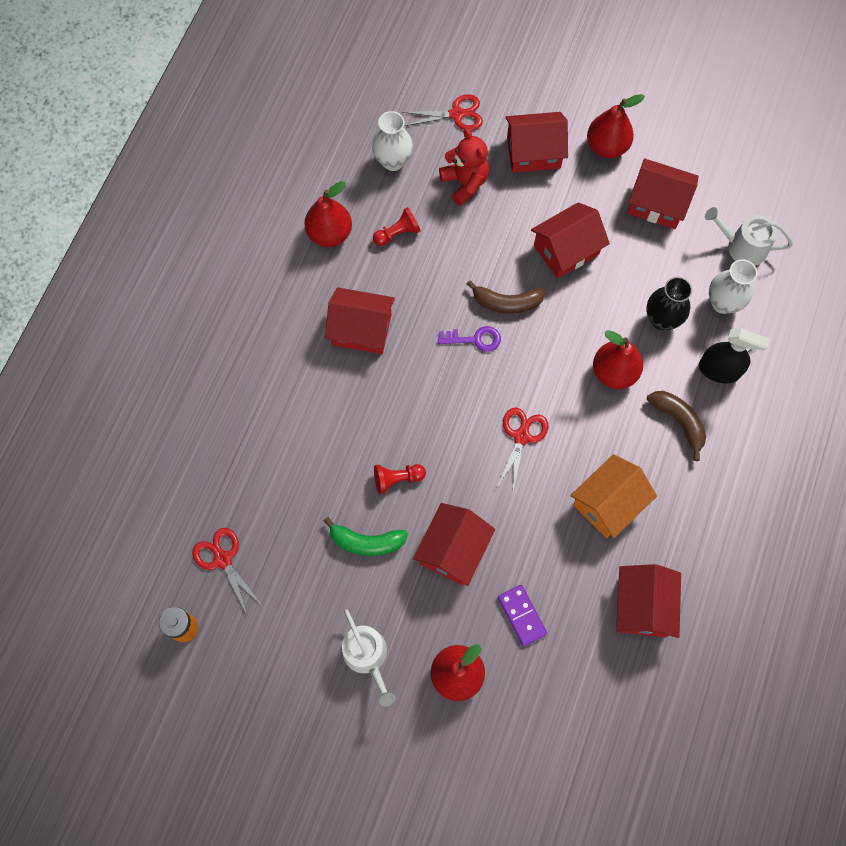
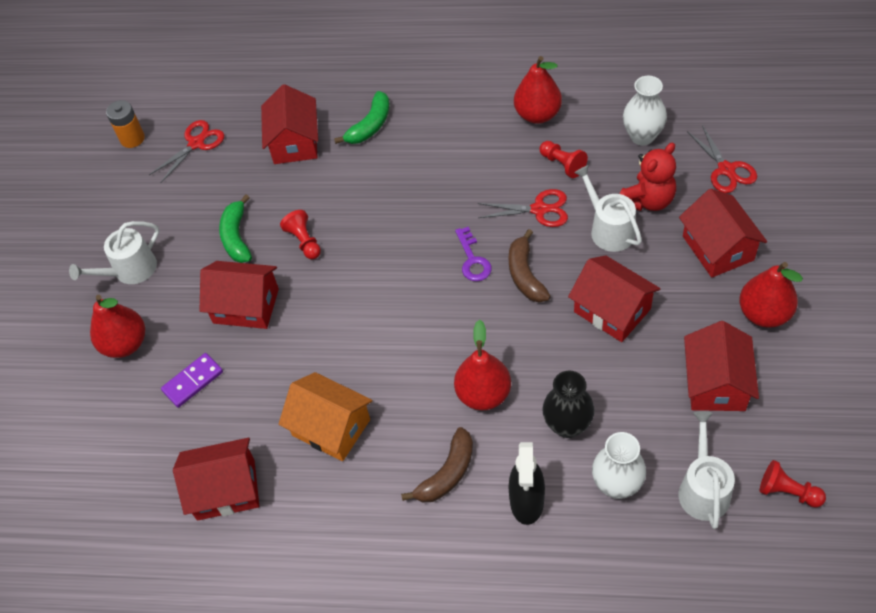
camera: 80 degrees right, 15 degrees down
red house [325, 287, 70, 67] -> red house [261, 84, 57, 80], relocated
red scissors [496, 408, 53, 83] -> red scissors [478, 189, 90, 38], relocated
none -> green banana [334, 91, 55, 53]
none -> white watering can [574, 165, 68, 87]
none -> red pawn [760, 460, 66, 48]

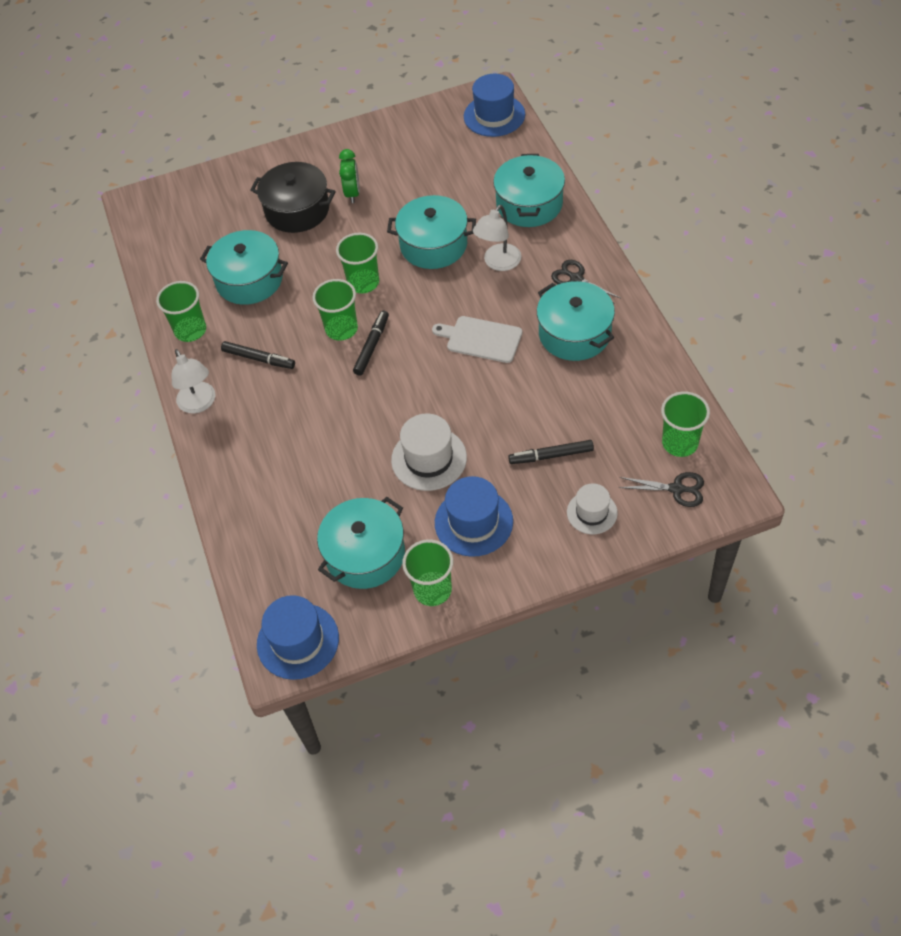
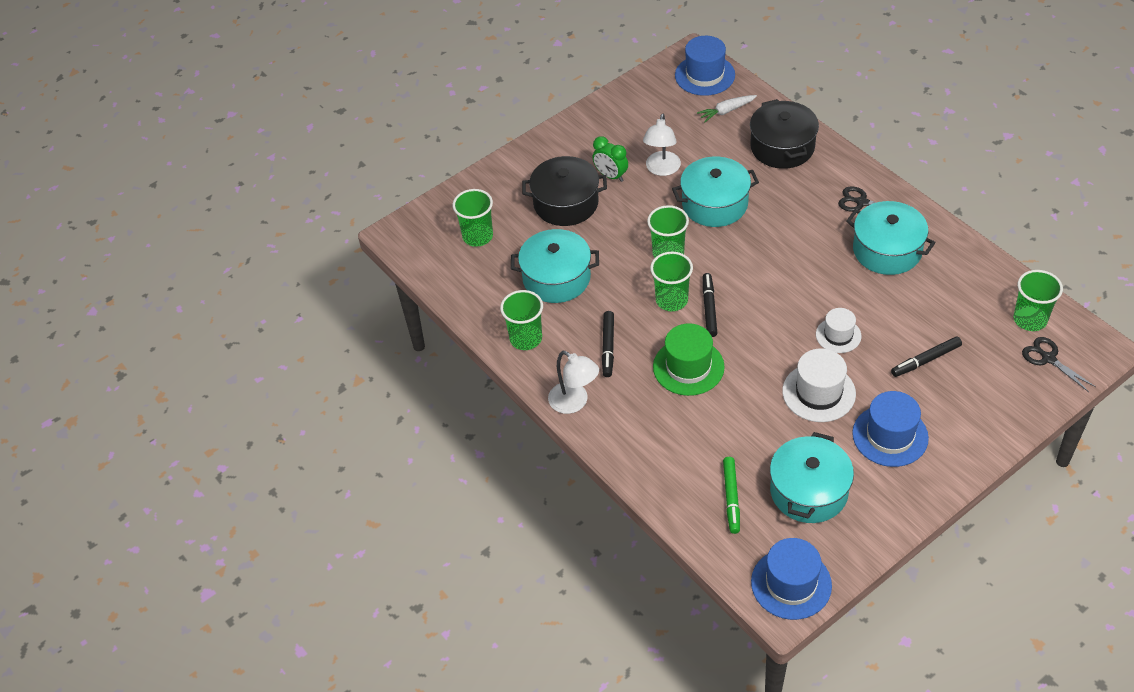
camera: 20 degrees left, 5 degrees down
green clock [339, 149, 21, 54] -> green clock [593, 136, 35, 46], 150 degrees clockwise
turquoise pot [493, 154, 72, 73] -> black pot [750, 99, 69, 70]
white lamp [473, 205, 48, 66] -> white lamp [643, 114, 38, 62], relocated
white cutting board [432, 316, 90, 47] -> none
black marker [221, 341, 74, 28] -> black marker [602, 311, 12, 66], 90 degrees clockwise
black scissors [618, 472, 86, 35] -> black scissors [1022, 337, 74, 55], 120 degrees counterclockwise
white hat [567, 483, 51, 51] -> white hat [816, 308, 45, 45], relocated
green cup [402, 540, 51, 66] -> green cup [452, 189, 41, 58], relocated
none -> white carrot [697, 95, 60, 27]
none -> green hat [653, 323, 72, 73]
none -> green marker [723, 457, 17, 77]

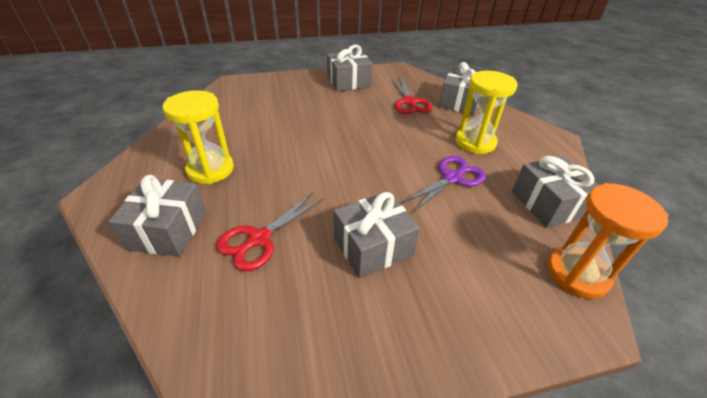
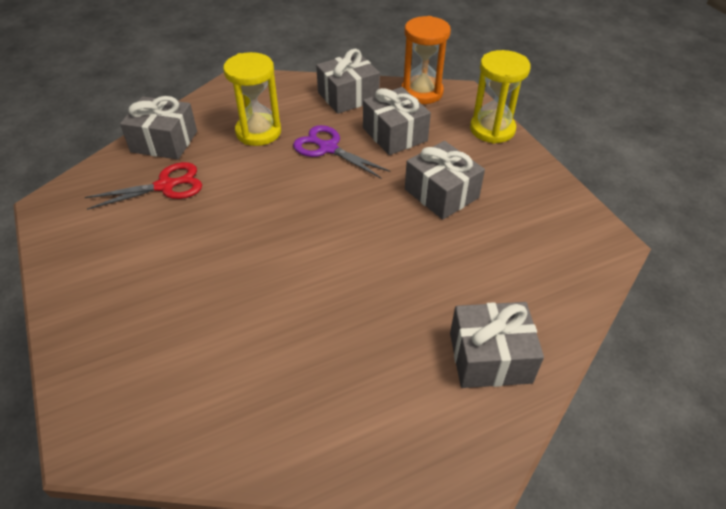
camera: 100 degrees left, 5 degrees up
grey gift [327, 45, 46, 46] -> grey gift [363, 87, 68, 68], relocated
yellow hourglass [163, 90, 71, 94] -> yellow hourglass [470, 50, 61, 94], relocated
red scissors [216, 193, 108, 78] -> none

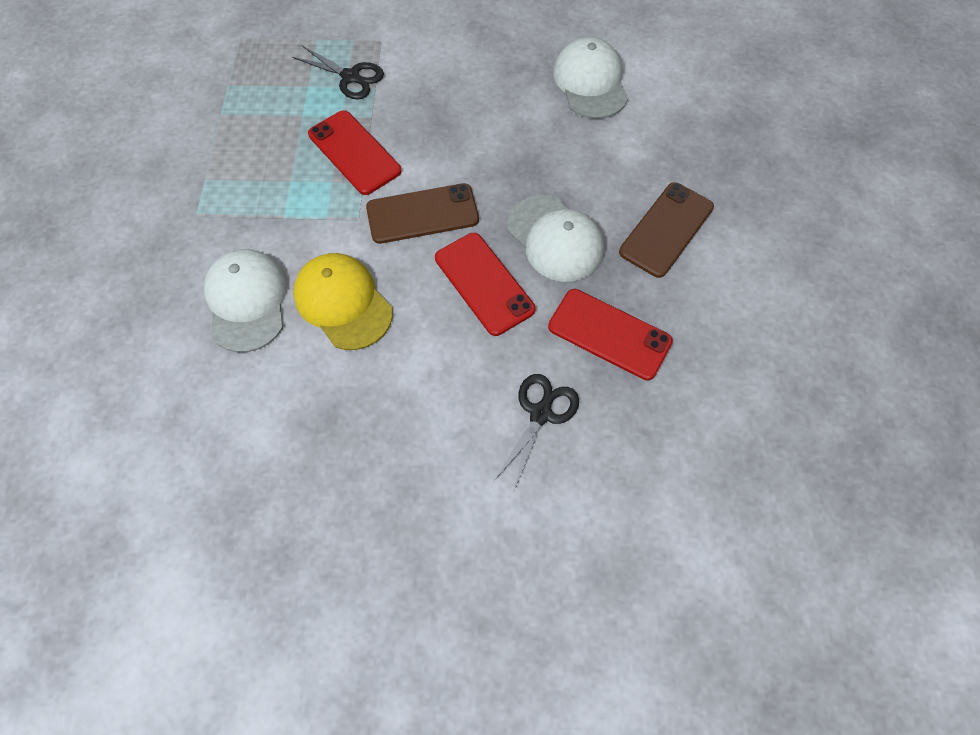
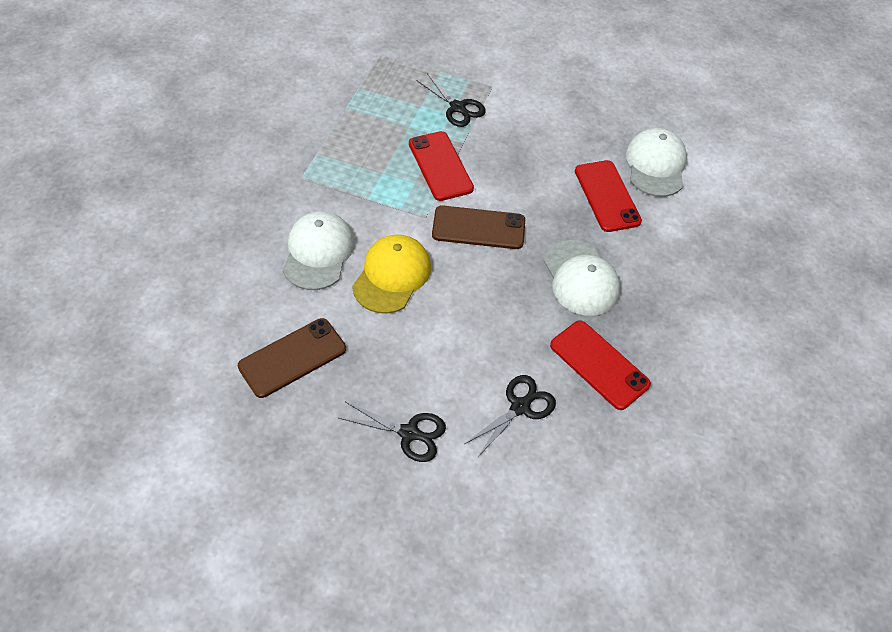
camera: 15 degrees right, 10 degrees down
brown phone [619, 182, 95, 96] -> brown phone [238, 318, 108, 80], relocated
red phone [435, 233, 100, 103] -> red phone [575, 160, 67, 72], relocated
yellow cap [293, 253, 100, 97] -> yellow cap [352, 235, 79, 79], 45 degrees clockwise
none -> black scissors [339, 402, 107, 60]

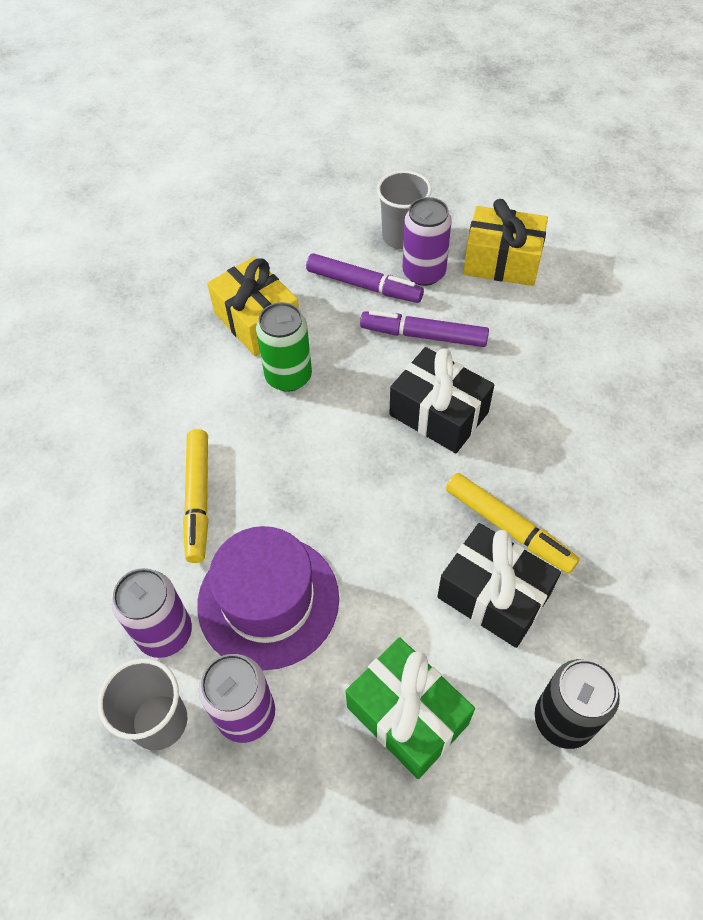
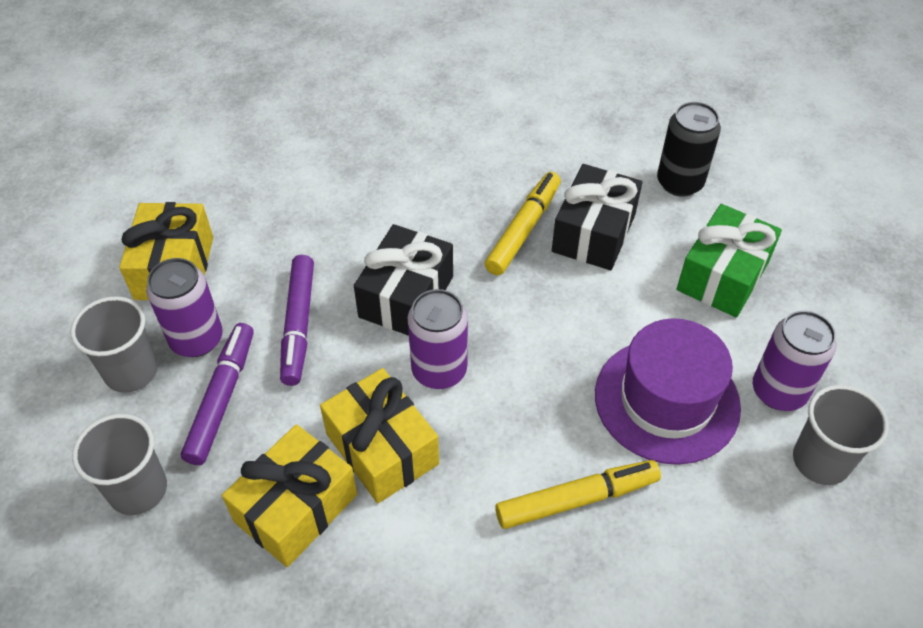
camera: 105 degrees left, 5 degrees down
green can [256, 302, 56, 90] -> yellow gift [320, 368, 119, 135]
purple can [112, 568, 80, 90] -> purple can [408, 289, 60, 100], relocated
none -> grey cup [72, 414, 95, 101]

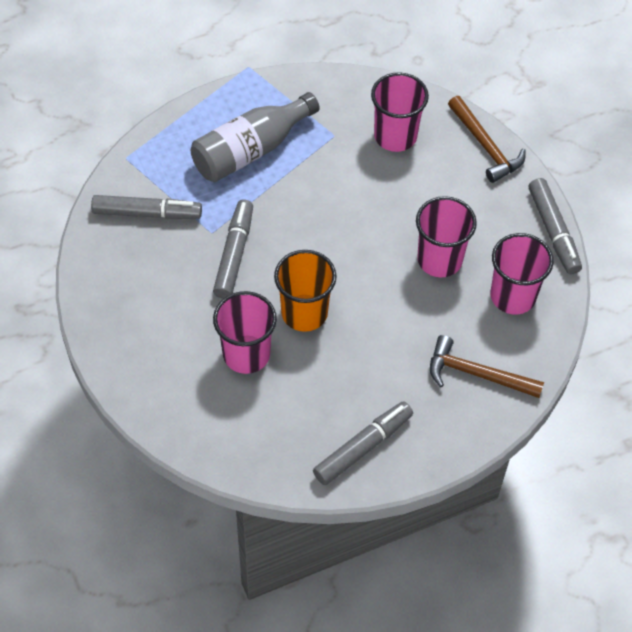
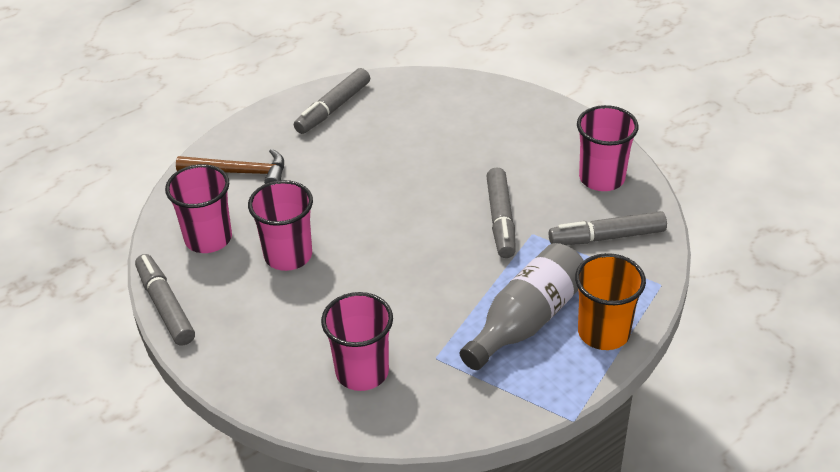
camera: 170 degrees right, 15 degrees down
brown hammer [448, 96, 78, 87] -> none
orange cup [274, 250, 63, 82] -> orange cup [575, 253, 71, 97], relocated
pink cup [213, 291, 64, 83] -> pink cup [577, 105, 62, 86], relocated

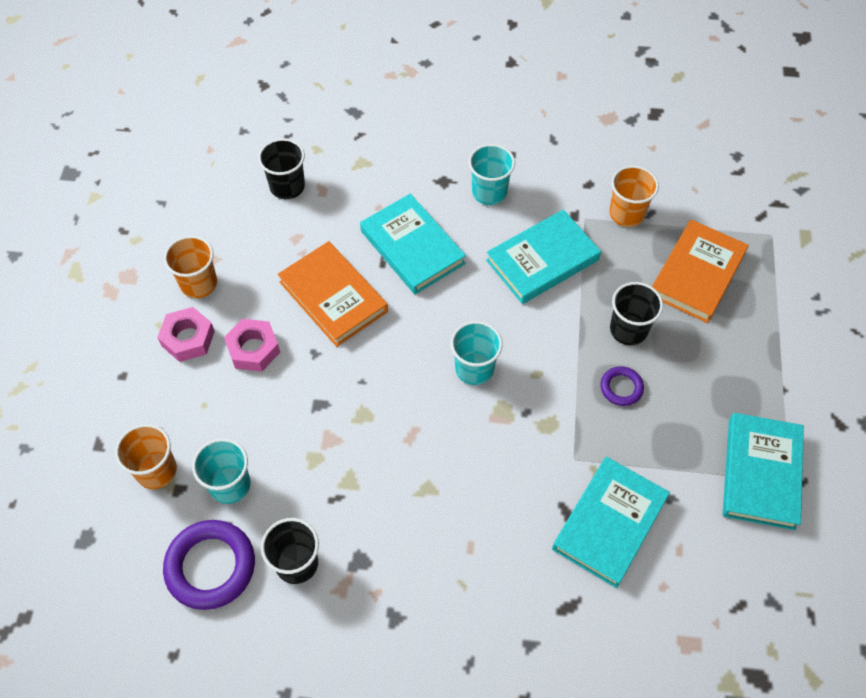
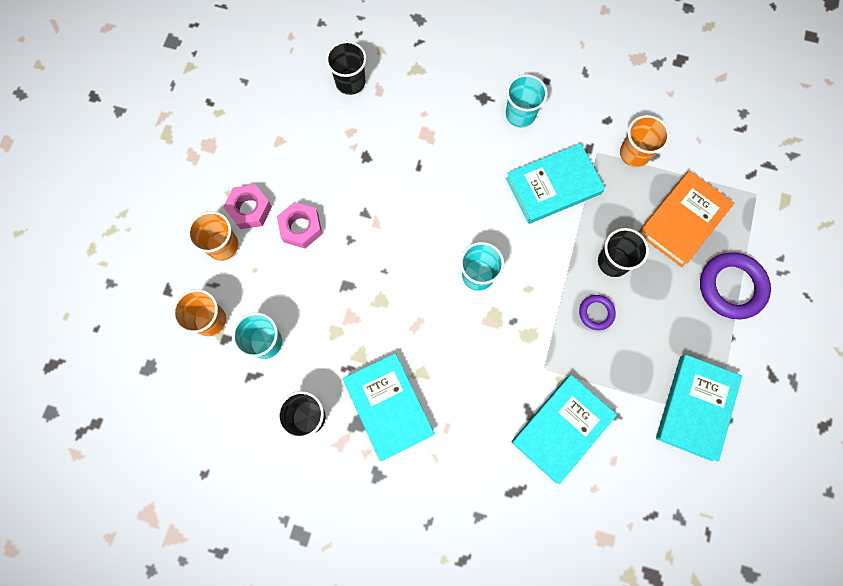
camera: 10 degrees right, 15 degrees up
turquoise book [360, 194, 106, 100] -> turquoise book [343, 353, 92, 108], relocated
orange cup [164, 236, 53, 62] -> orange cup [187, 211, 52, 50], relocated
orange book [278, 241, 110, 106] -> none
purple ring [163, 520, 92, 90] -> purple ring [700, 252, 71, 67], relocated

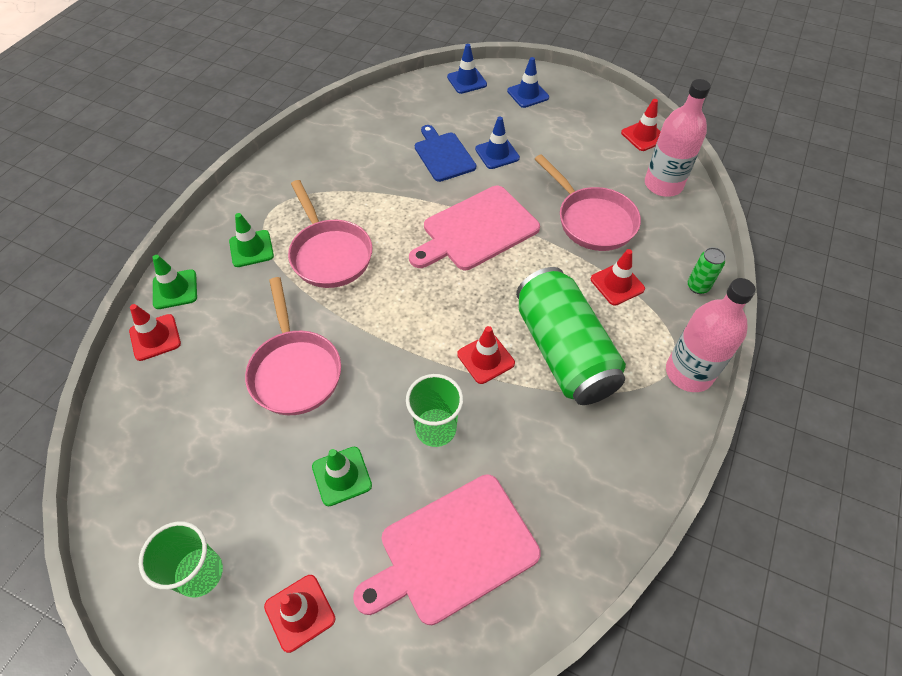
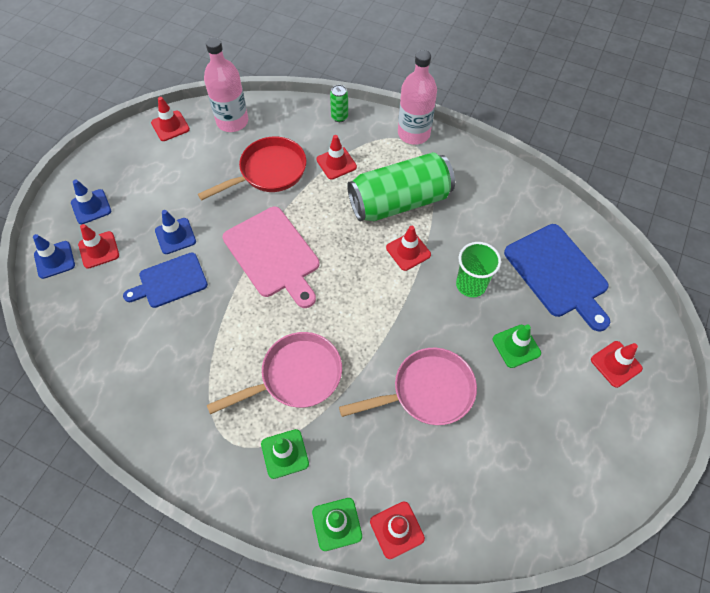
camera: 90 degrees left, 5 degrees up
pink pan [535, 154, 106, 97] -> red pan [198, 137, 108, 63]
pink cutting board [353, 474, 188, 151] -> blue cutting board [504, 224, 106, 108]
green cup [139, 521, 84, 76] -> none
none -> red traffic cone [78, 224, 41, 45]

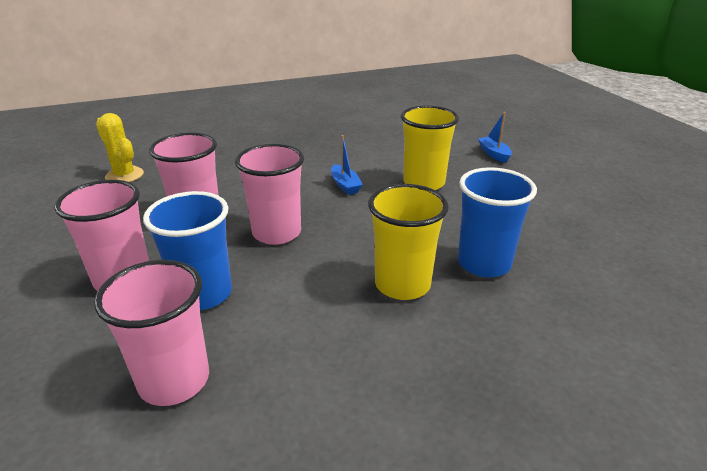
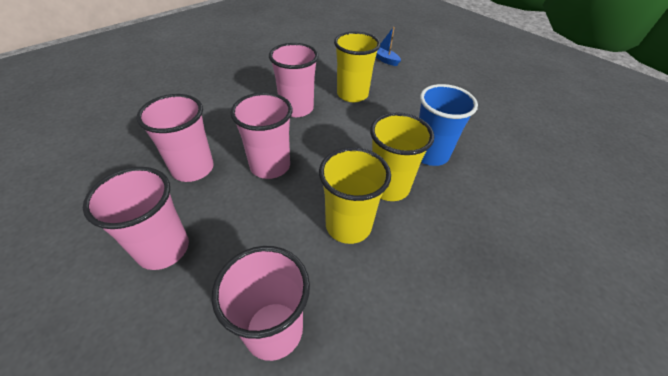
camera: 25 degrees left, 15 degrees up
yellow cactus [96, 113, 48, 69] -> none
blue boat [331, 135, 32, 60] -> pink cup [269, 43, 50, 74]
blue cup [143, 191, 89, 119] -> none
none -> yellow cup [319, 147, 72, 97]

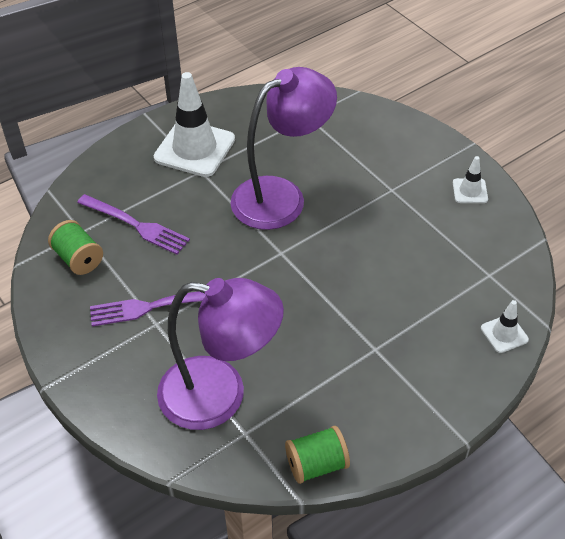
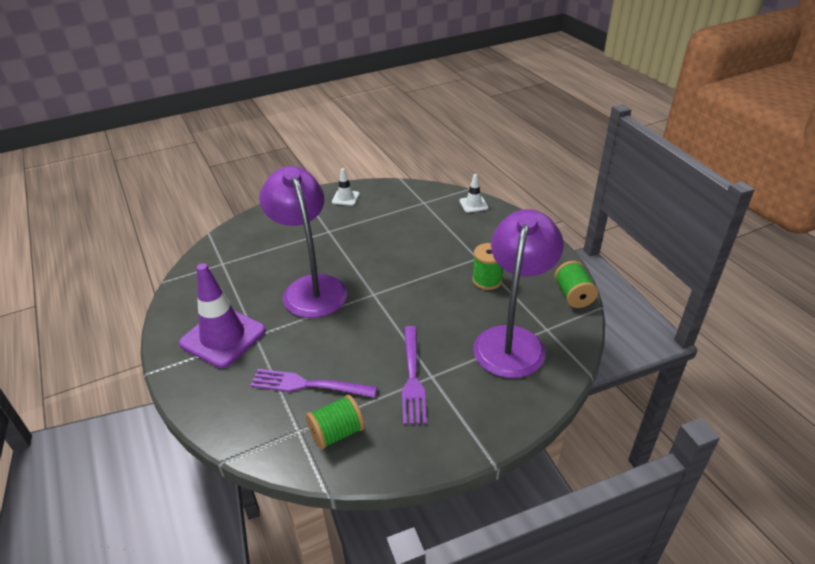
camera: 80 degrees left, 10 degrees down
white traffic cone [154, 72, 81, 105] -> purple traffic cone [179, 263, 86, 105]
purple fork [77, 194, 113, 60] -> purple fork [250, 369, 127, 29], 120 degrees counterclockwise
none -> green spool [472, 243, 31, 47]

